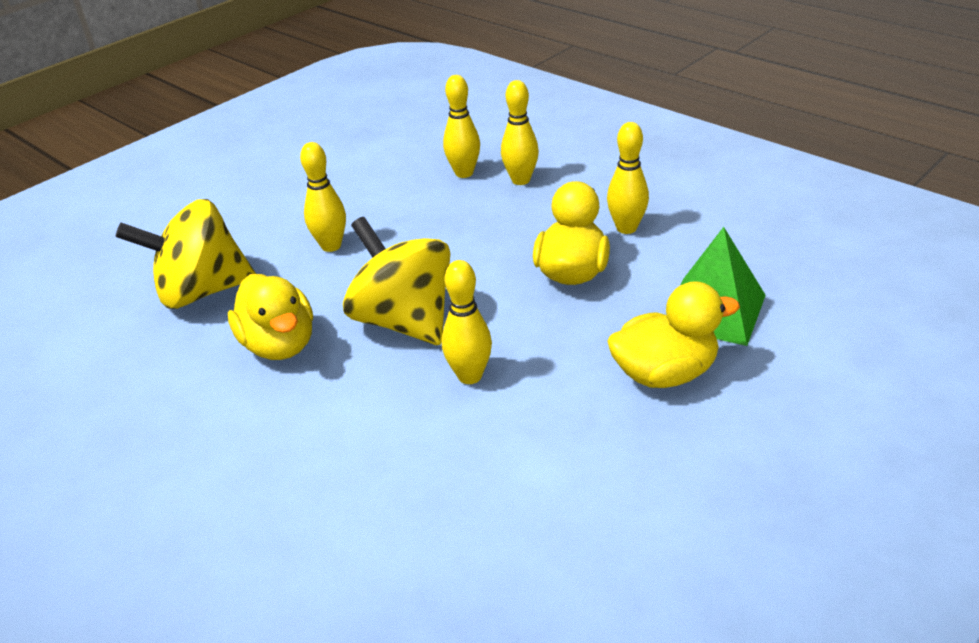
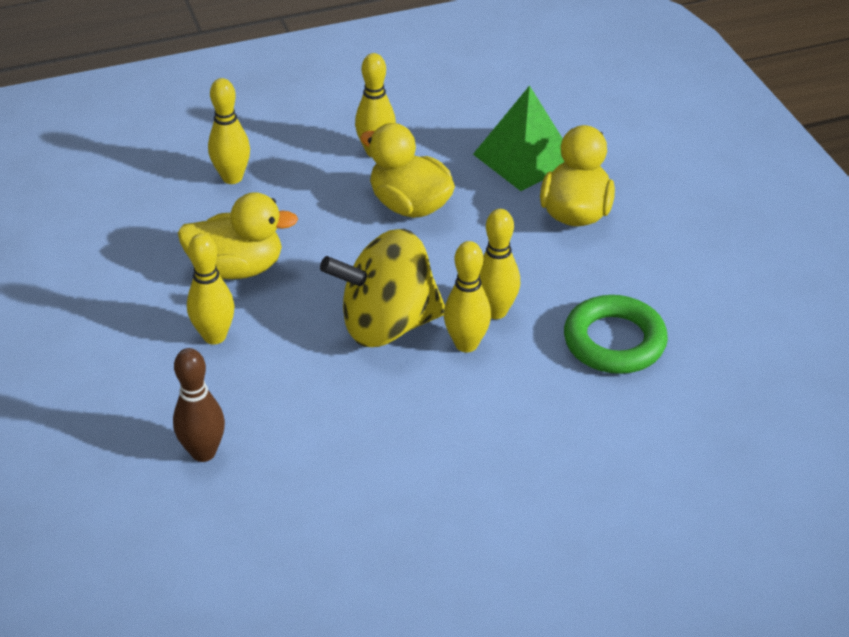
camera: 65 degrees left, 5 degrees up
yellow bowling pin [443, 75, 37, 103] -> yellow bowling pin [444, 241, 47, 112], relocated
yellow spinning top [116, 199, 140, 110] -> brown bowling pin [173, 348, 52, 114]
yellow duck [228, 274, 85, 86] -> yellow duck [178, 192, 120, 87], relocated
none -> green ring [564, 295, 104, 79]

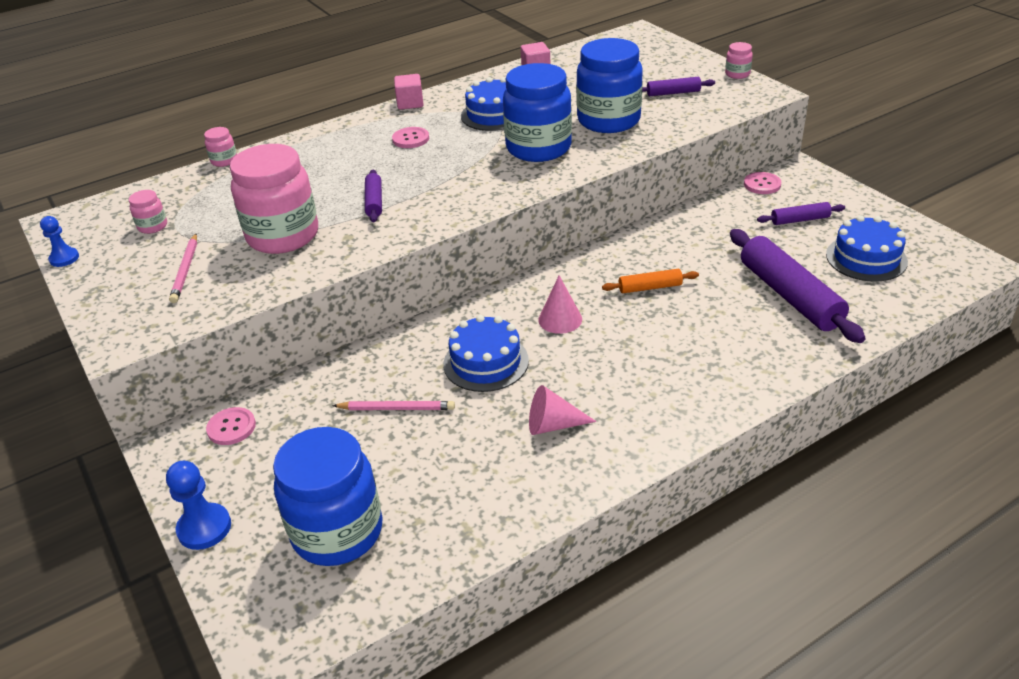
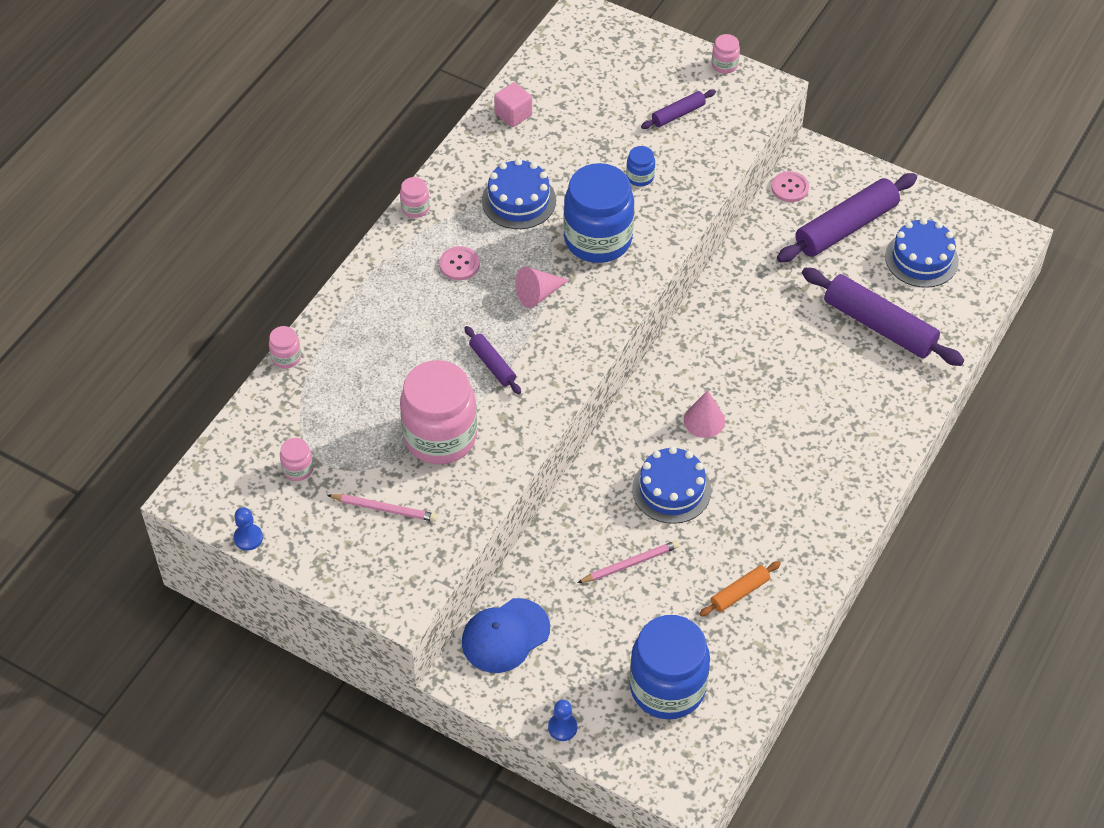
camera: 30 degrees left, 15 degrees up
blue jar [576, 38, 67, 95] -> blue jar [626, 146, 29, 40], x0.42
pink cube [394, 74, 30, 36] -> pink jar [400, 177, 30, 41]
purple rolling pin [757, 202, 88, 23] -> purple rolling pin [777, 173, 140, 89], x2.02
pink pencil [169, 234, 28, 69] -> pink pencil [327, 494, 111, 28], 45 degrees counterclockwise
orange rolling pin [602, 269, 97, 24] -> orange rolling pin [699, 561, 82, 56], relocated
pink cone [529, 385, 67, 50] -> pink cone [515, 267, 54, 41], relocated
pink button [206, 407, 50, 38] -> blue cap [462, 598, 88, 75]
blue pawn [166, 461, 65, 89] -> blue pawn [548, 700, 29, 41], x0.66

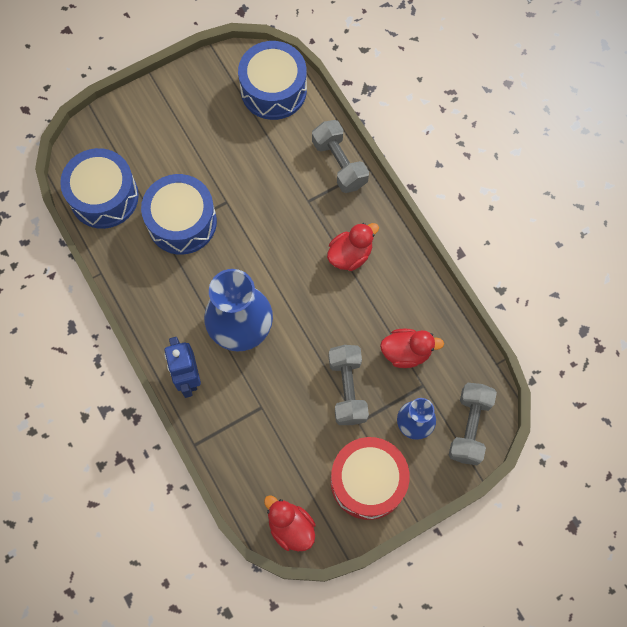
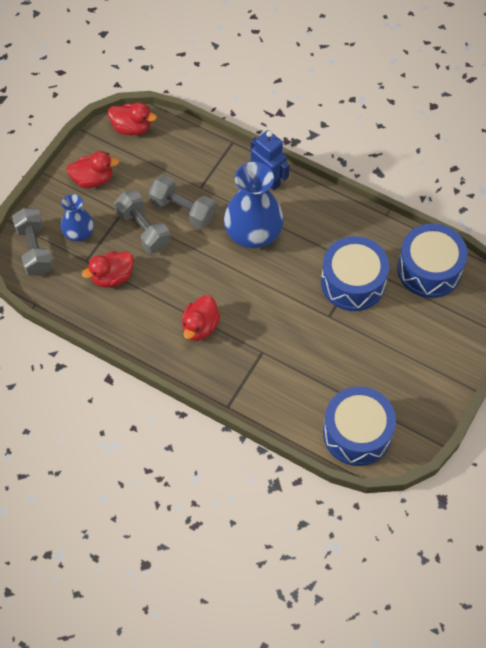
camera: 150 degrees right, 10 degrees down
grey dumbbell [312, 120, 57, 73] -> grey dumbbell [149, 175, 67, 54], relocated
red drum [331, 437, 79, 83] -> red duck [66, 151, 53, 37]

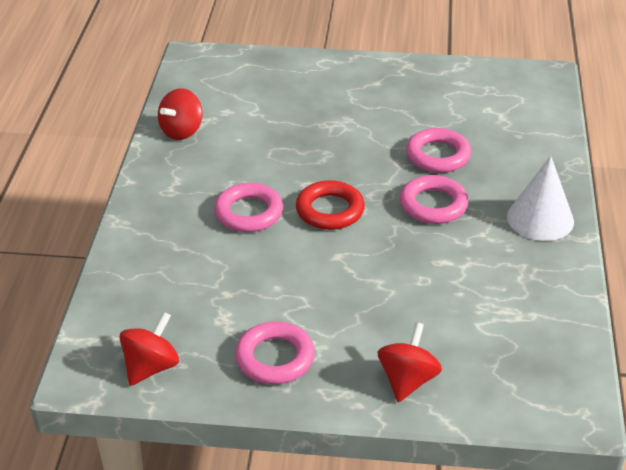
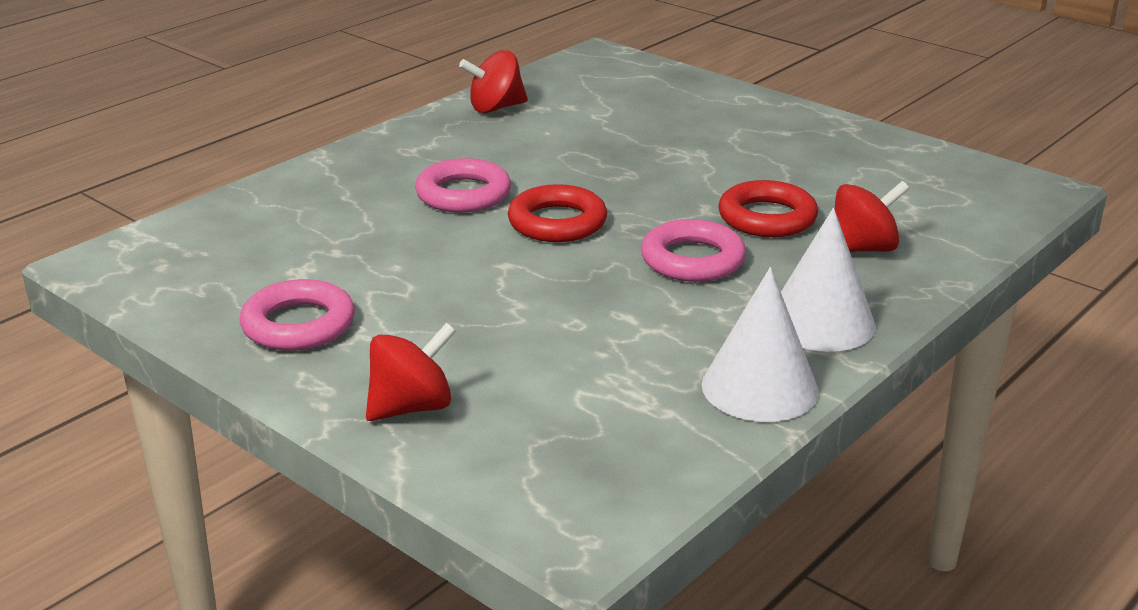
camera: 35 degrees right, 10 degrees down
pink ring [406, 128, 65, 45] -> red ring [718, 180, 100, 57]
red spinning top [119, 311, 60, 75] -> red spinning top [835, 181, 75, 71], relocated
none -> white cone [702, 267, 117, 155]

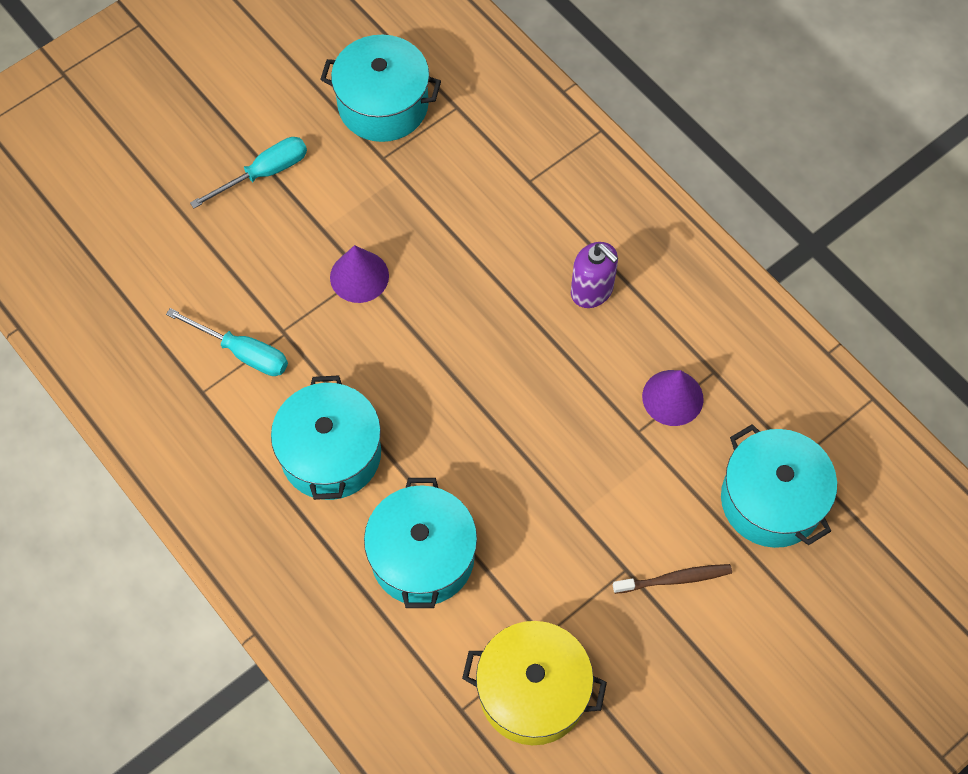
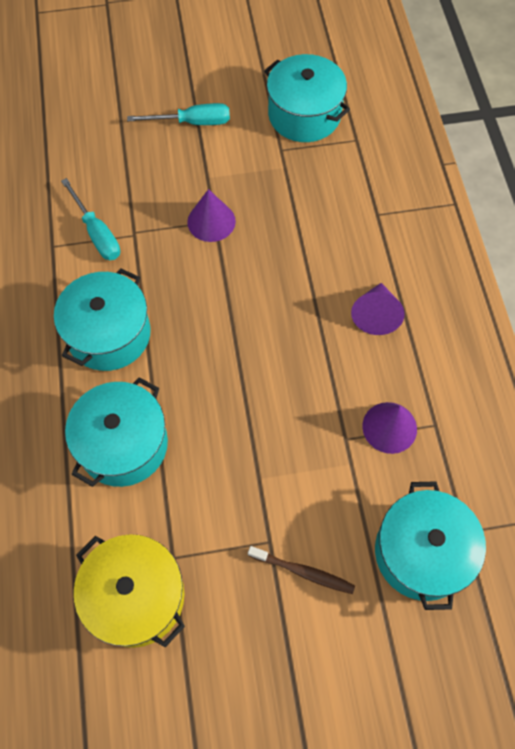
camera: 30 degrees right, 0 degrees up
purple soap dispenser [571, 242, 47, 66] -> purple cone [351, 283, 54, 52]

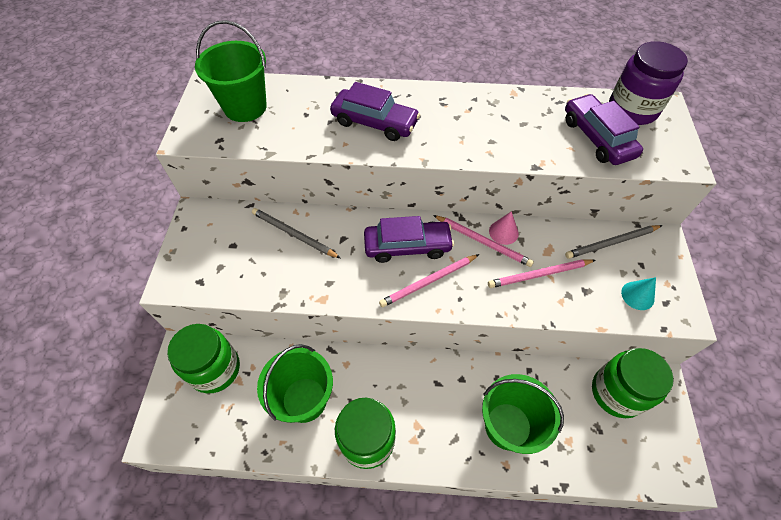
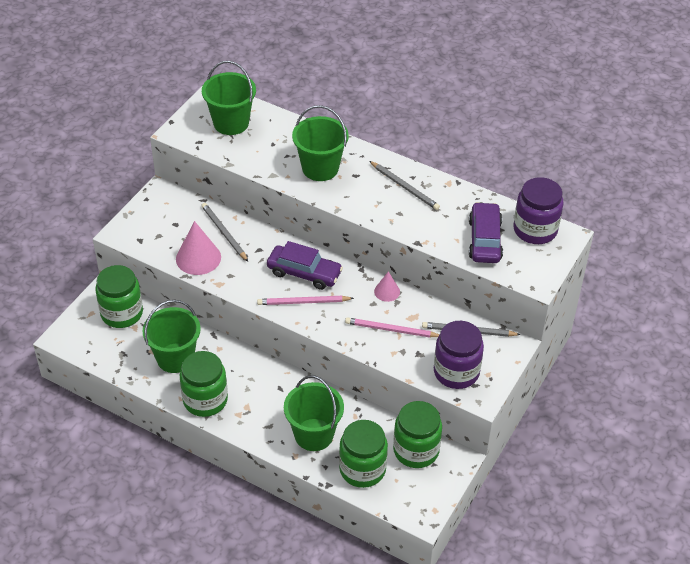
camera: 25 degrees right, 10 degrees down
purple car [330, 82, 90, 59] -> green bucket [292, 105, 57, 76]
pink pencil [433, 215, 101, 52] -> none
turquoise cone [621, 277, 35, 33] -> purple jar [434, 321, 50, 68]
none -> grey pencil [369, 161, 71, 49]
none -> pink cone [176, 221, 45, 54]
none -> green jar [339, 420, 49, 68]

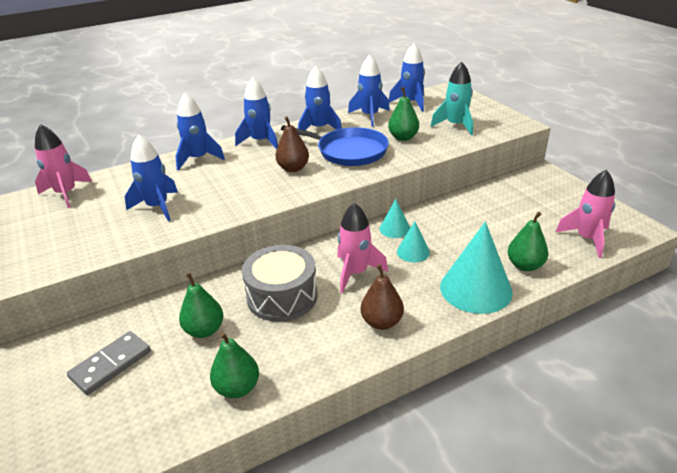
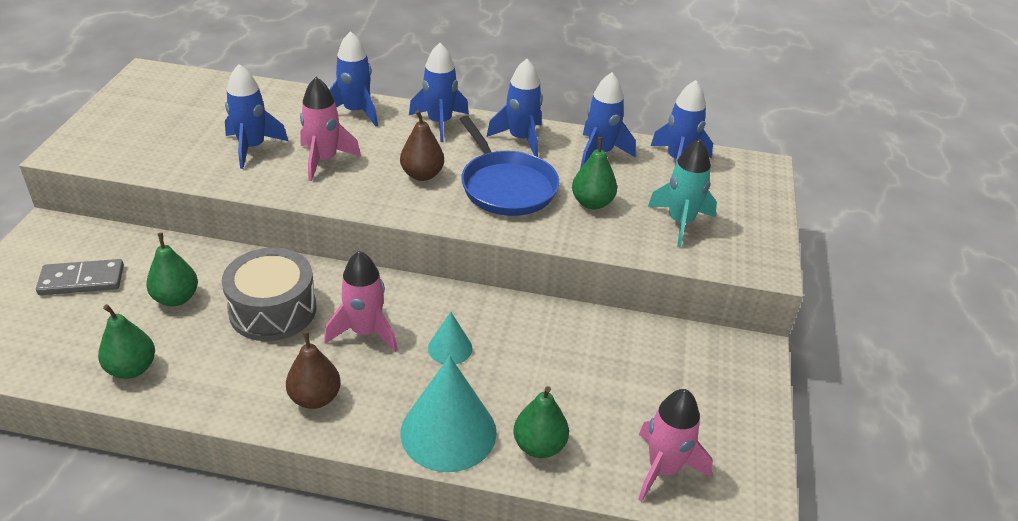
camera: 35 degrees right, 5 degrees up
pink rocket [35, 124, 57, 84] -> pink rocket [300, 77, 61, 104], relocated
turquoise cone [380, 199, 30, 39] -> none

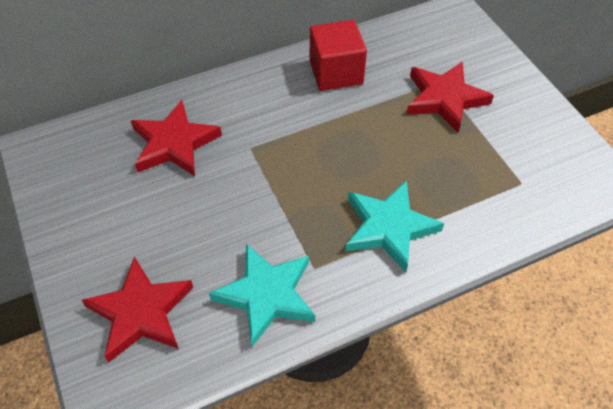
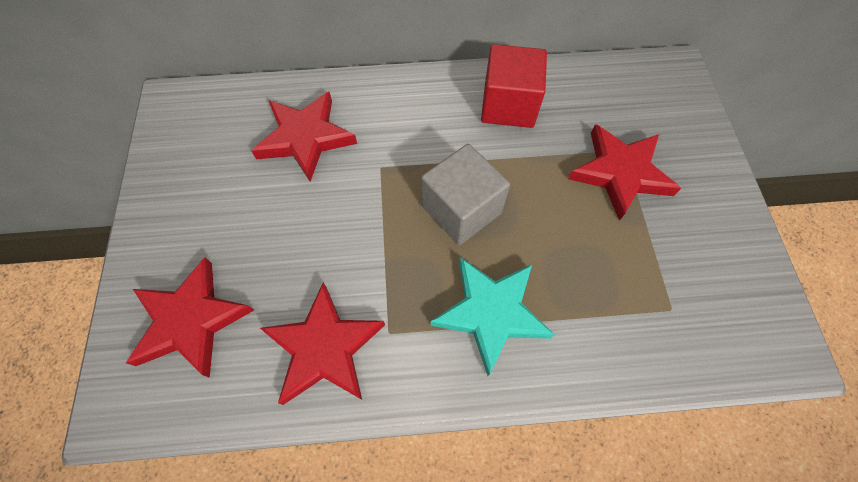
camera: 20 degrees right, 10 degrees up
turquoise star [209, 244, 107, 103] -> red star [260, 282, 125, 123]
none -> grey cube [421, 144, 89, 101]

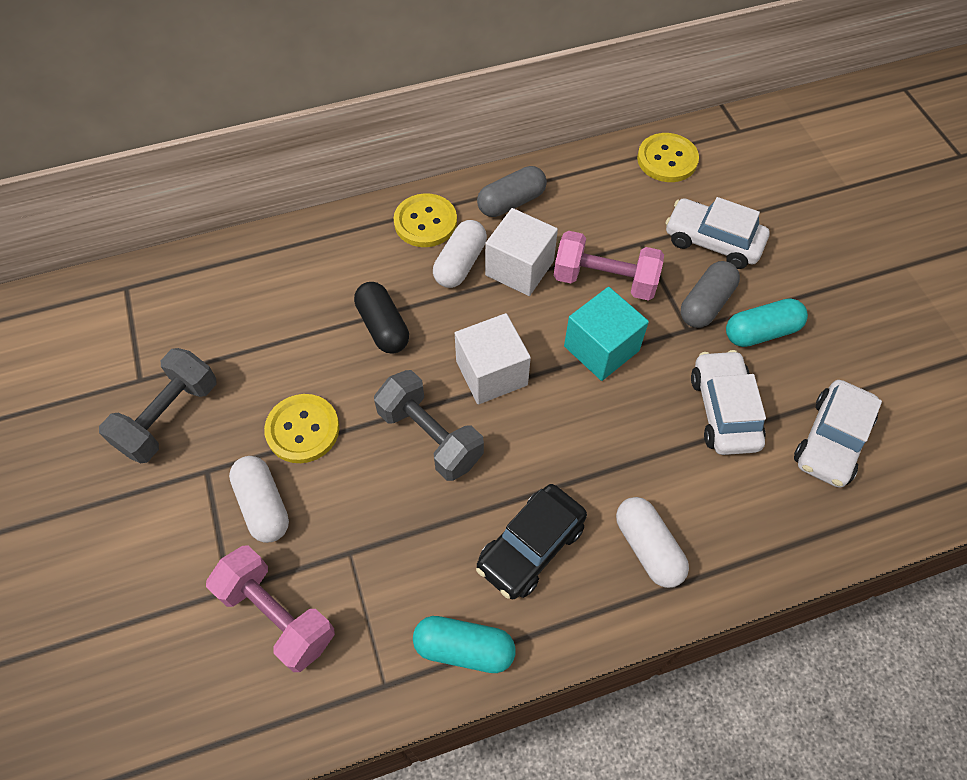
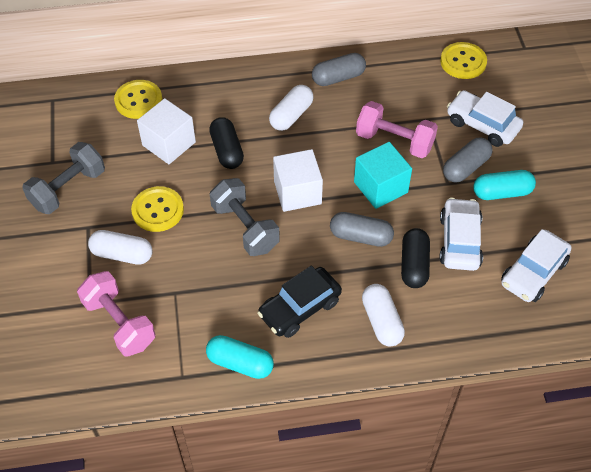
camera: 10 degrees right, 5 degrees down
yellow button [394, 193, 63, 54] -> yellow button [114, 80, 48, 39], relocated
white cube [485, 208, 73, 88] -> white cube [137, 98, 59, 66], relocated
white capsule [229, 456, 60, 87] -> white capsule [88, 230, 65, 35], 60 degrees counterclockwise
none -> grey capsule [330, 212, 64, 35]
none -> black capsule [401, 228, 29, 60]

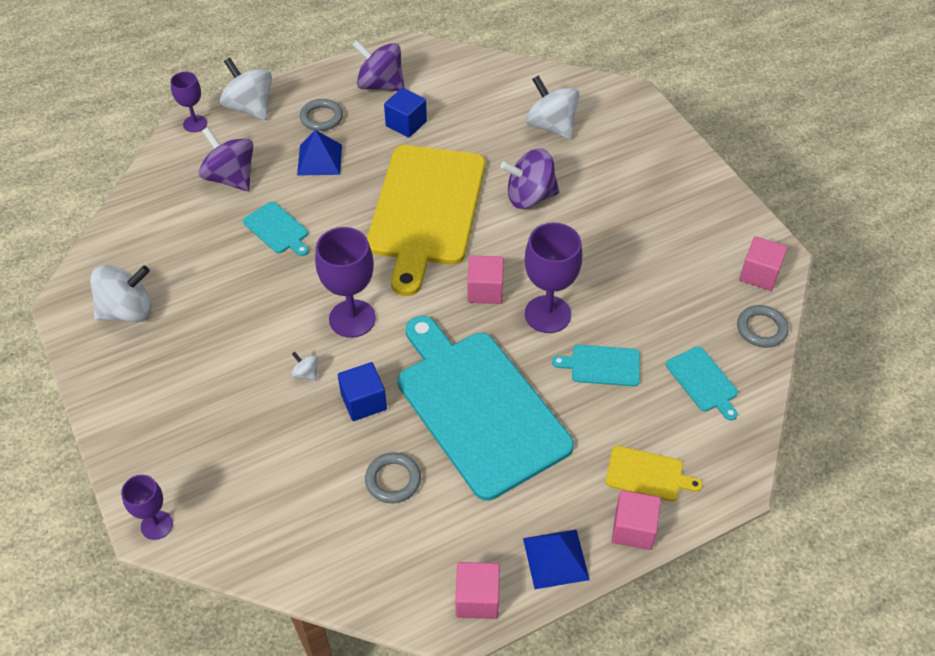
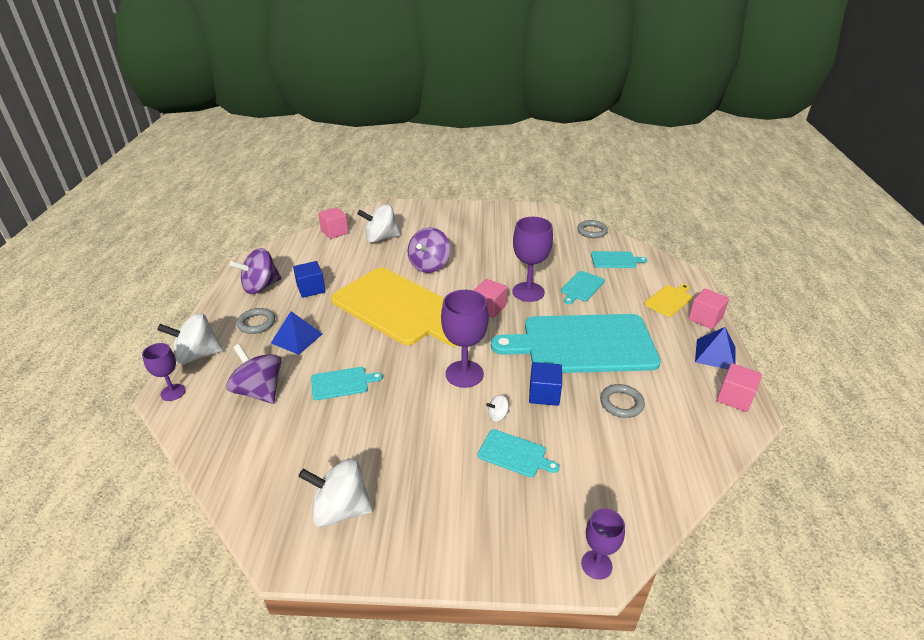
camera: 60 degrees left, 15 degrees down
purple spinning top [199, 127, 54, 64] -> purple spinning top [226, 344, 56, 60], 60 degrees clockwise
pink cube [739, 236, 49, 55] -> pink cube [318, 207, 31, 32], relocated
white spinning top [90, 265, 61, 57] -> white spinning top [299, 458, 74, 69], 90 degrees counterclockwise
none -> turquoise cutting board [477, 429, 82, 48]

